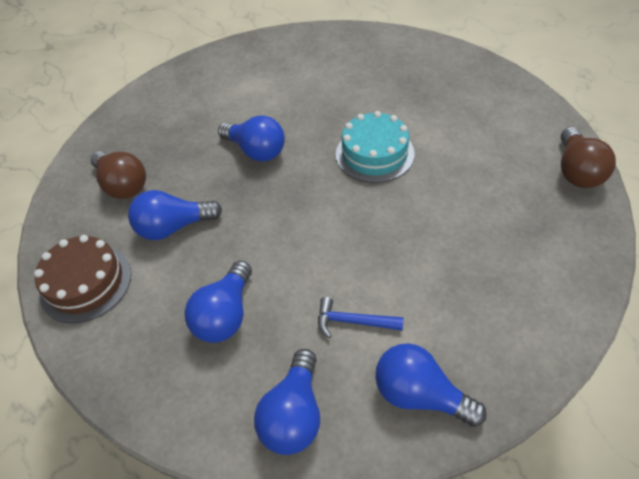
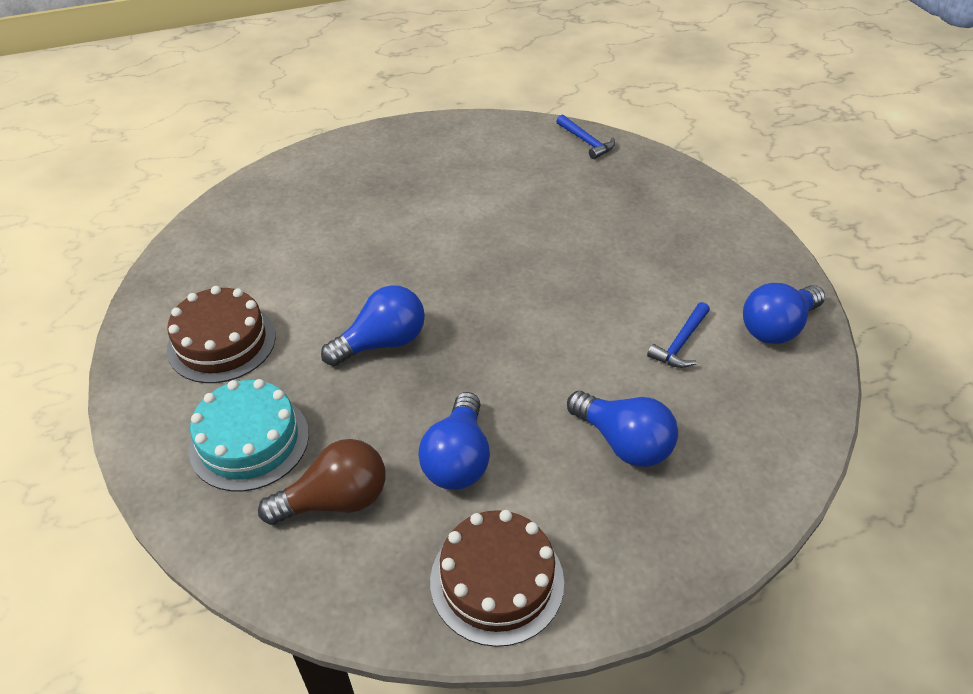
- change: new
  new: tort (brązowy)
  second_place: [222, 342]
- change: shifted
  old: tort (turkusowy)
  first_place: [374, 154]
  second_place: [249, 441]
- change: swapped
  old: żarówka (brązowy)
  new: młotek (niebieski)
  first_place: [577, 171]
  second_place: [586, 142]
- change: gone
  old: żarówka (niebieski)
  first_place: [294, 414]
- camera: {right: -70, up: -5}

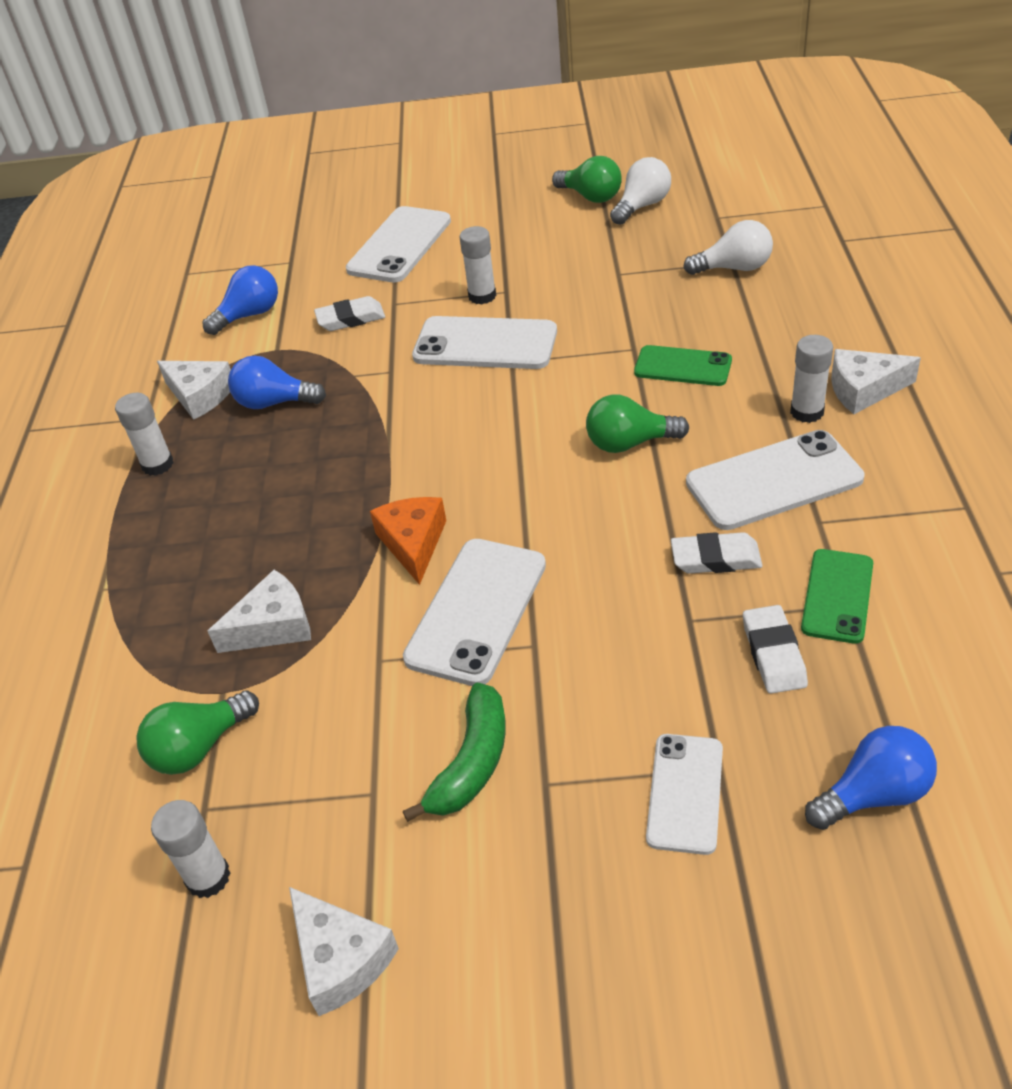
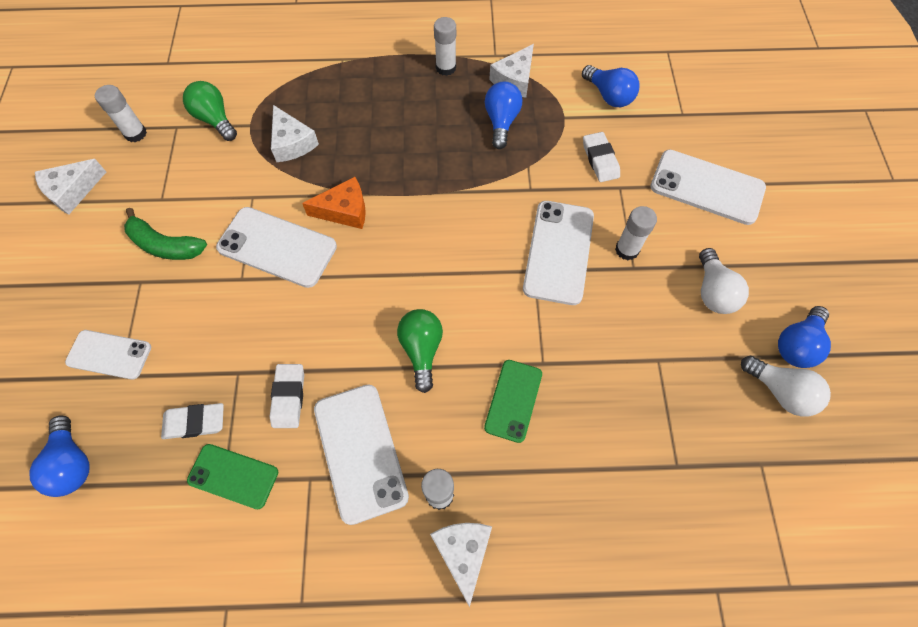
- change: shifted
  old: żarówka (biały)
  first_place: [734, 268]
  second_place: [713, 291]
- change: repainted
  old: żarówka (zielony)
  new: żarówka (niebieski)
  first_place: [591, 196]
  second_place: [797, 345]
- camera: {right: 85, up: 20}

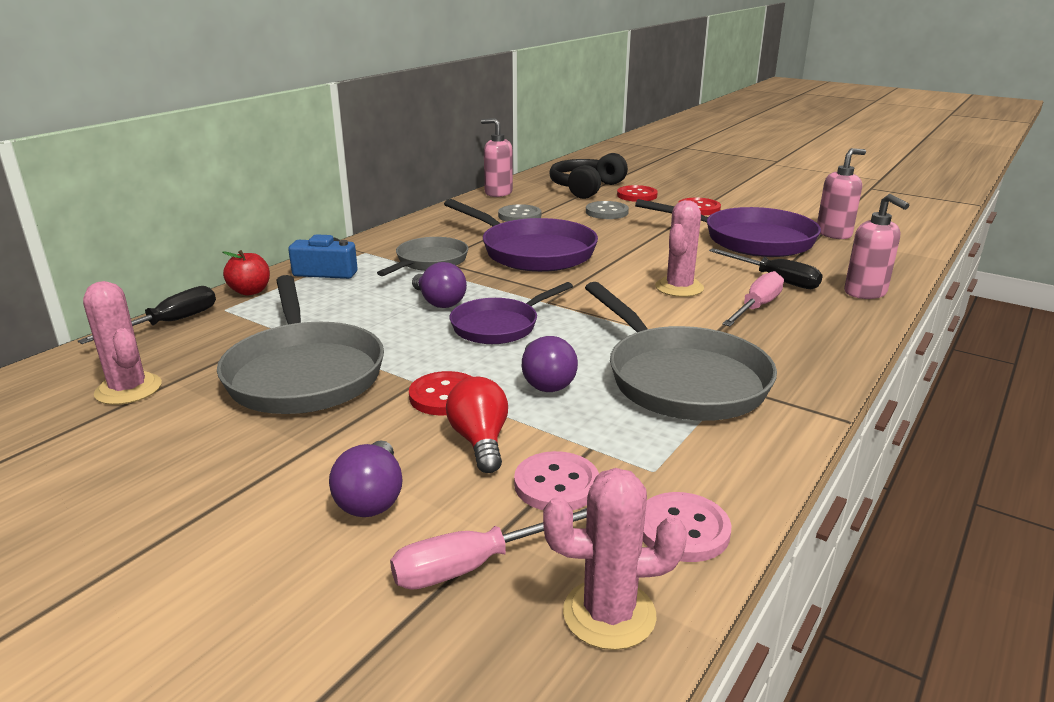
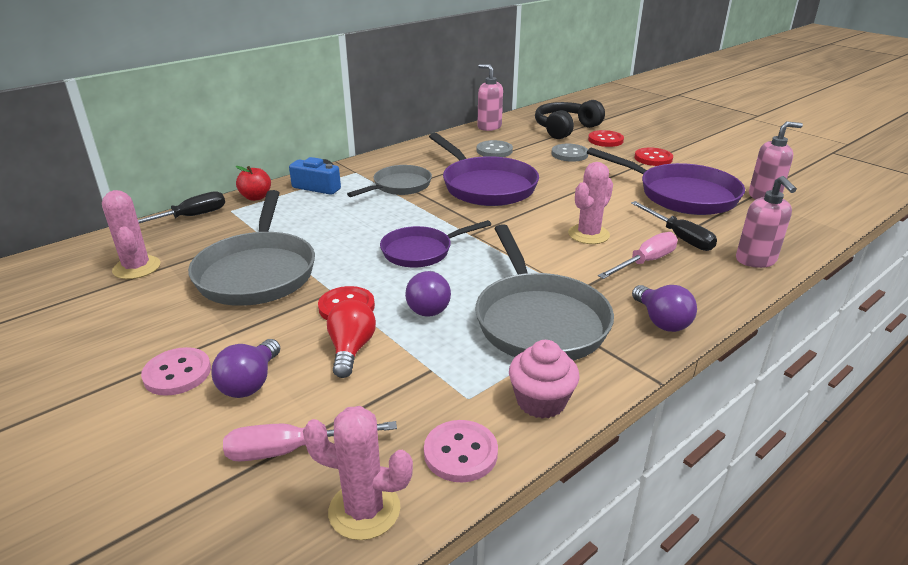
- change: shifted
  old: guzik (różowy)
  first_place: [556, 484]
  second_place: [177, 373]
- change: new
  new: muffinka (różowy)
  second_place: [541, 401]
- change: shifted
  old: żarówka (fioletowy)
  first_place: [439, 302]
  second_place: [661, 321]
- camera: {right: 15, up: 5}

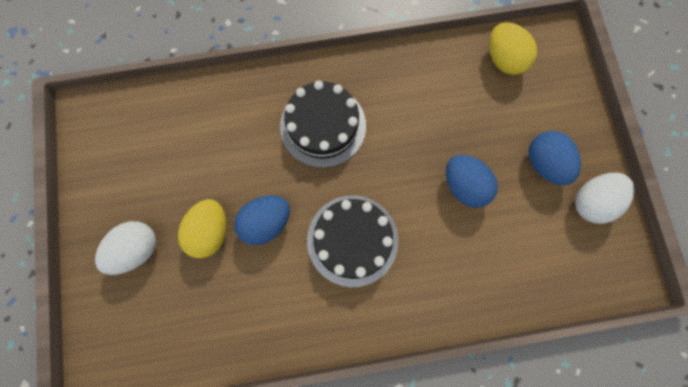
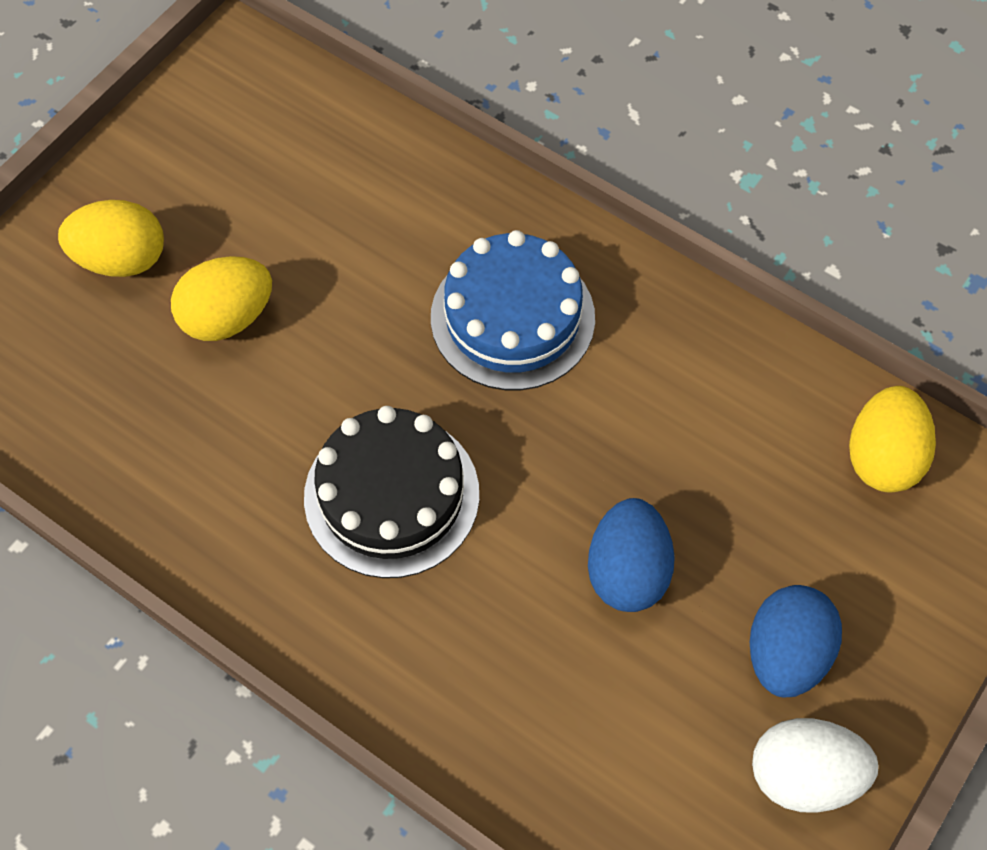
- change: repainted
  old: jajko (biały)
  new: jajko (żółty)
  first_place: [138, 249]
  second_place: [122, 259]
- change: repainted
  old: tort (czarny)
  new: tort (niebieski)
  first_place: [323, 126]
  second_place: [512, 317]
- change: gone
  old: jajko (niebieski)
  first_place: [266, 222]
- camera: {right: 45, up: -15}

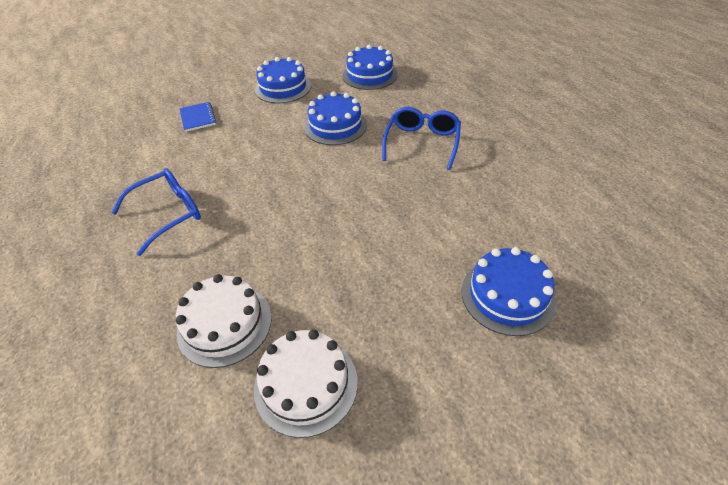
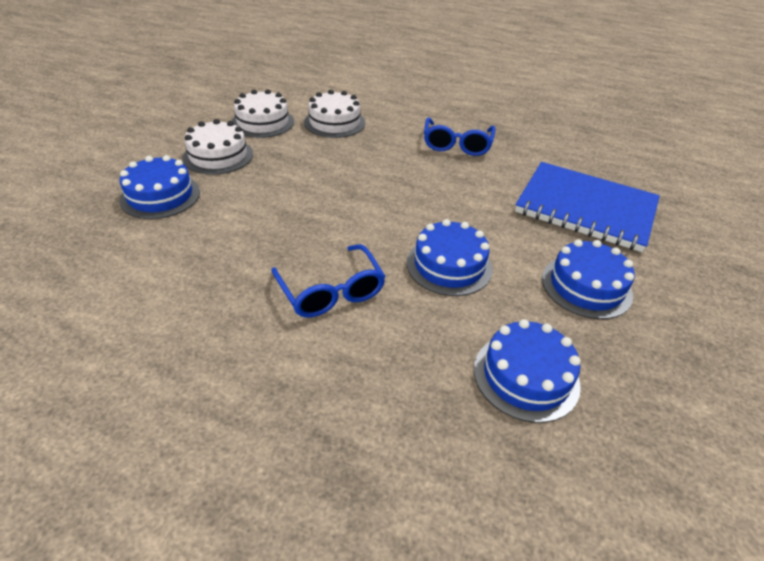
- change: new
  new: tort (biały)
  second_place: [218, 156]
- change: scaled
  old: zeszyt (niebieski)
  first_place: [198, 118]
  second_place: [585, 209]
  factor: 2.48
- camera: {right: 135, up: -5}

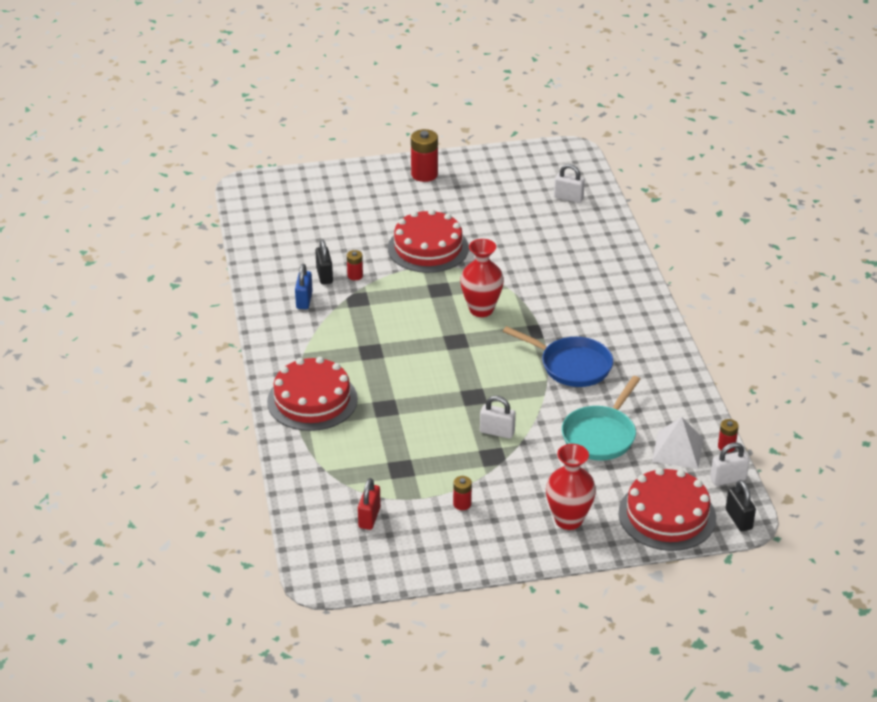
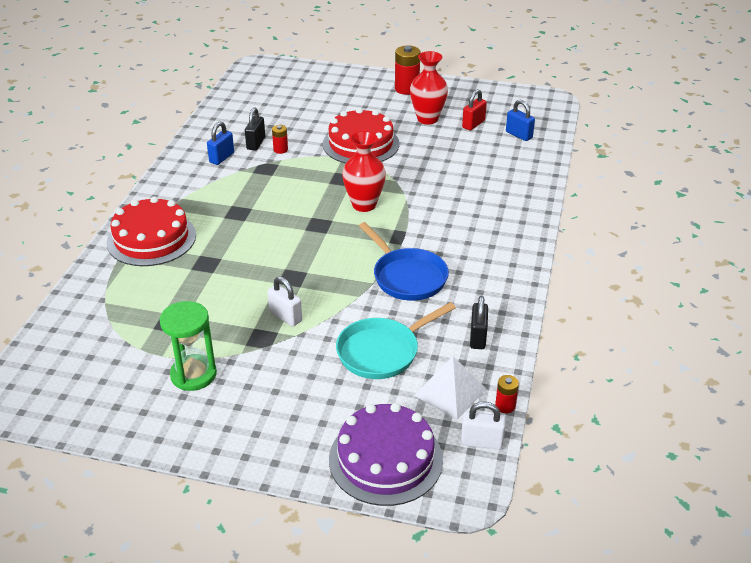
- change: swapped
  old: bateria (czerwony)
  new: klepsydra (zielony)
  first_place: [462, 504]
  second_place: [193, 375]
- change: repainted
  old: tort (czerwony)
  new: tort (fioletowy)
  first_place: [667, 515]
  second_place: [385, 459]
- change: shifted
  old: wazon (czerwony)
  first_place: [568, 520]
  second_place: [427, 119]
- change: shifted
  old: kłódka (czerwony)
  first_place: [369, 517]
  second_place: [473, 124]
- change: shifted
  old: kłódka (czarny)
  first_place: [738, 519]
  second_place: [478, 337]
- change: repainted
  old: kłódka (biały)
  new: kłódka (niebieski)
  first_place: [568, 198]
  second_place: [519, 135]
- camera: {right: 25, up: 0}

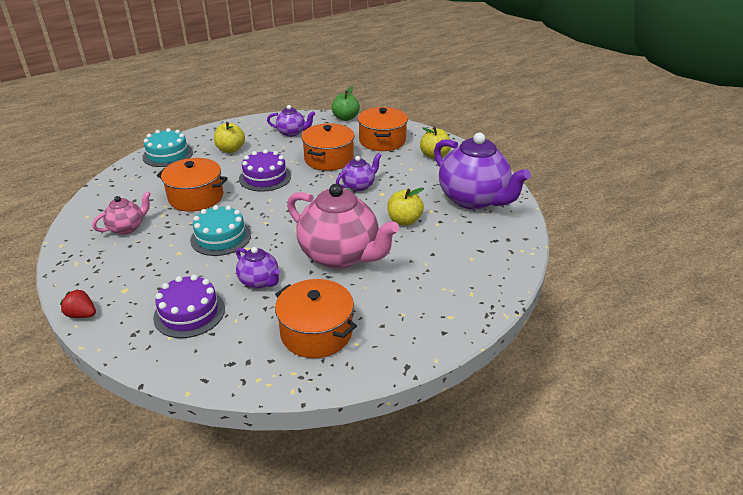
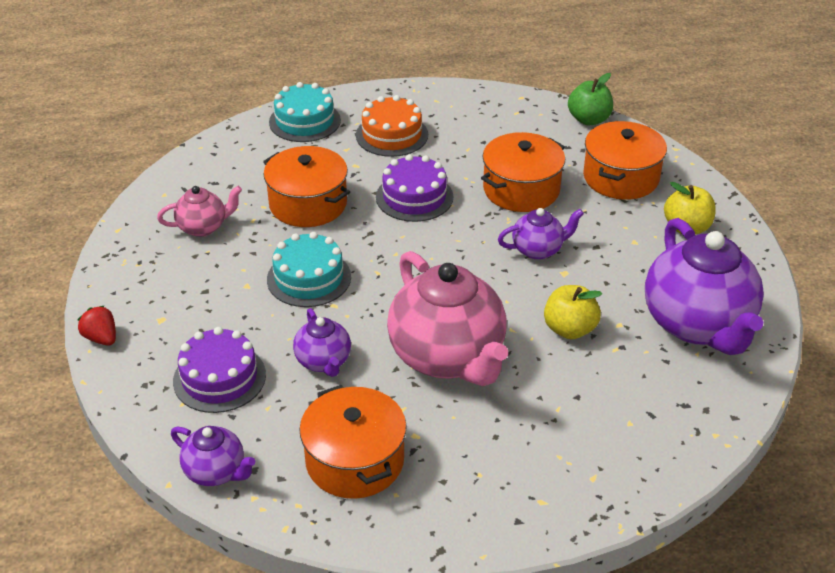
- change: shifted
  old: imbryk (fioletowy)
  first_place: [292, 133]
  second_place: [216, 472]
- change: swapped
  old: jabłko (żółty)
  new: tort (pomarańczowy)
  first_place: [230, 149]
  second_place: [392, 135]
- camera: {right: 25, up: 5}

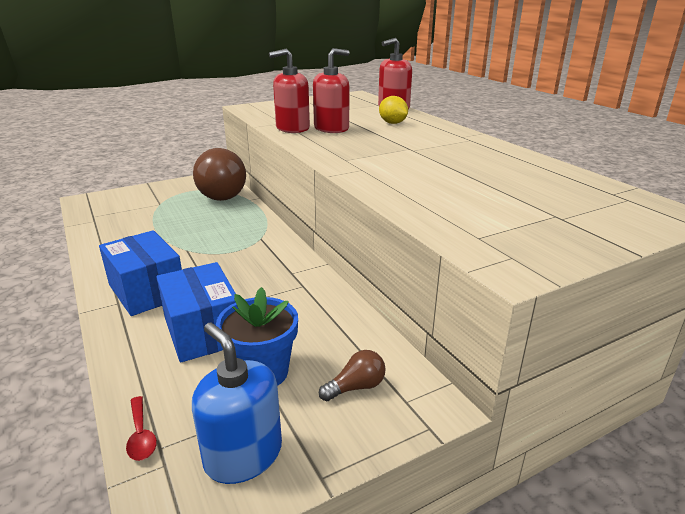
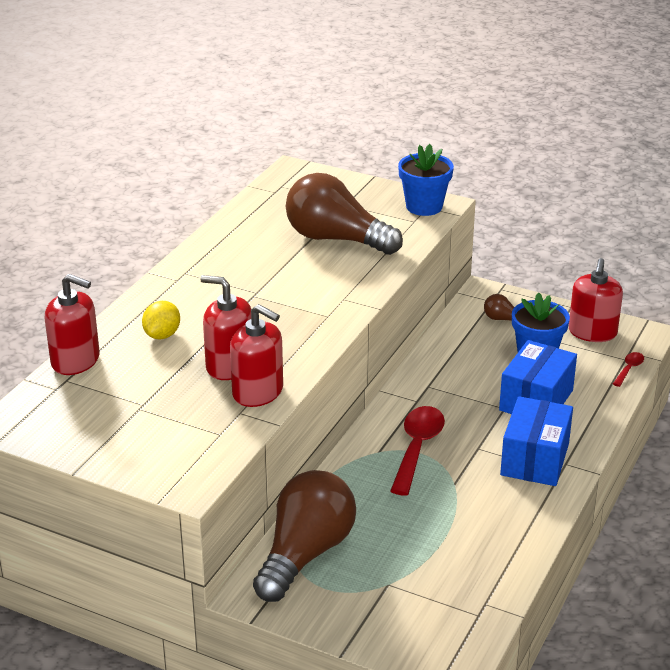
- change: new
  new: żarówka (brązowy)
  second_place: [336, 239]
- change: new
  new: łyżka (czerwony)
  second_place: [417, 448]
- change: new
  new: doniczka (niebieski)
  second_place: [424, 207]
- change: repainted
  old: dozownik mydła (niebieski)
  new: dozownik mydła (czerwony)
  first_place: [243, 455]
  second_place: [592, 332]
- camera: {right: -125, up: 5}

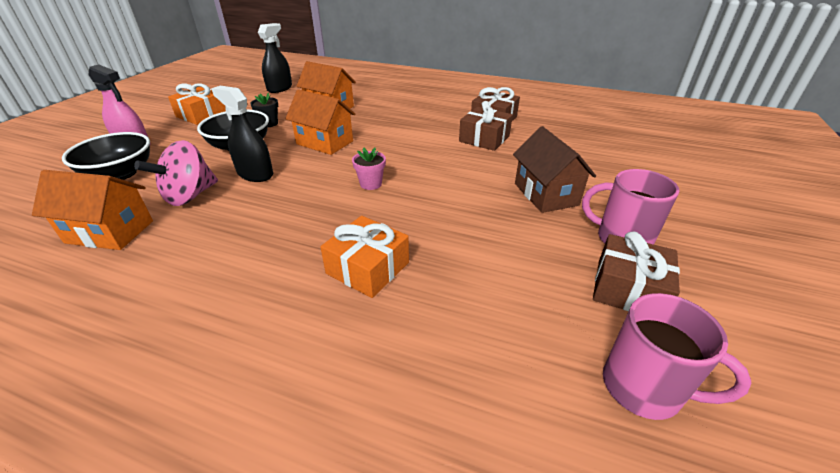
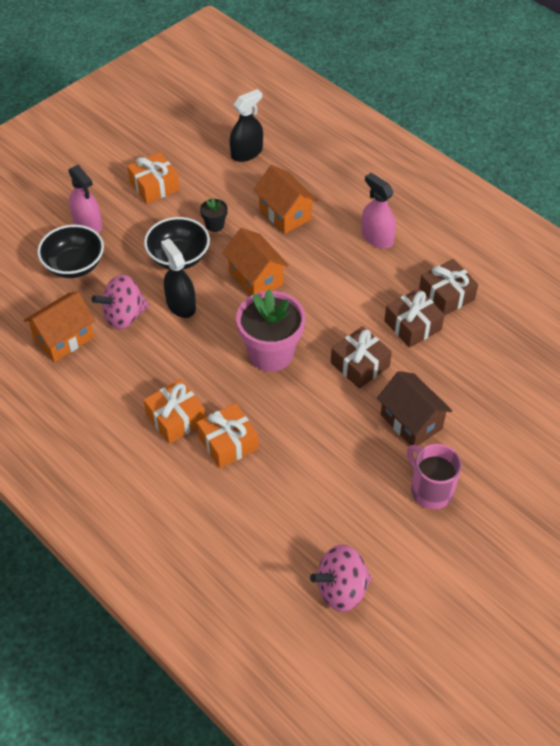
- change: rotated
  old: domek (pomarańczowy)
  first_place: [110, 232]
  second_place: [64, 338]
  degrees: -75
- change: new
  new: prezent (pomarańczowy)
  second_place: [175, 418]
- change: scaled
  old: doniczka (różowy)
  first_place: [371, 184]
  second_place: [271, 354]
  factor: 2.24
- change: swapped
  old: kubek (różowy)
  new: bączek (różowy)
  first_place: [644, 388]
  second_place: [341, 589]
- change: shifted
  old: prezent (brązowy)
  first_place: [628, 289]
  second_place: [360, 365]
- change: new
  new: spryskiwacz (różowy)
  second_place: [377, 237]
- change: rotated
  old: domek (brązowy)
  first_place: [545, 194]
  second_place: [411, 422]
  degrees: -45
- camera: {right: 25, up: 15}

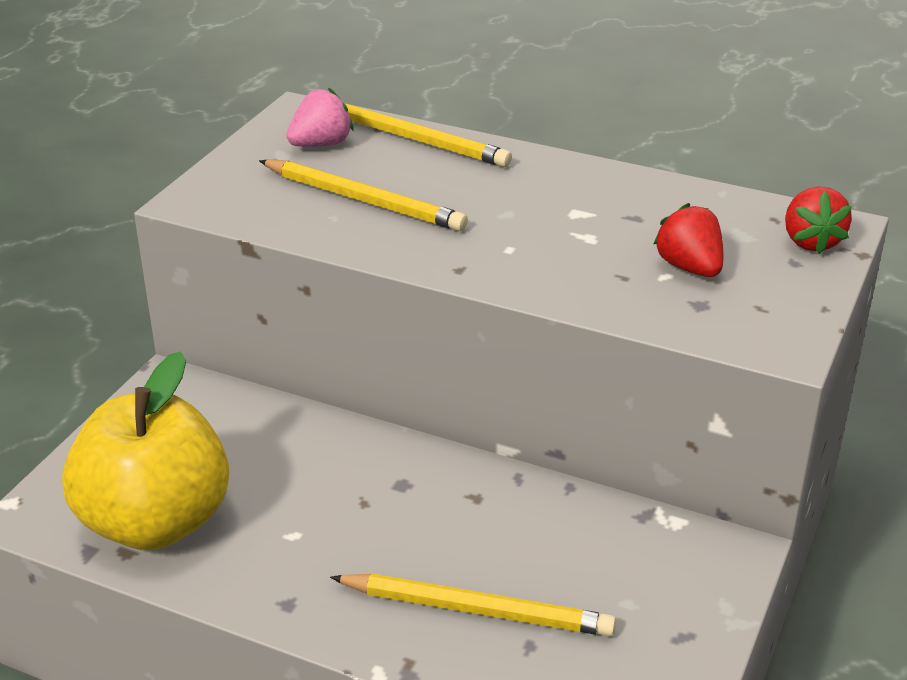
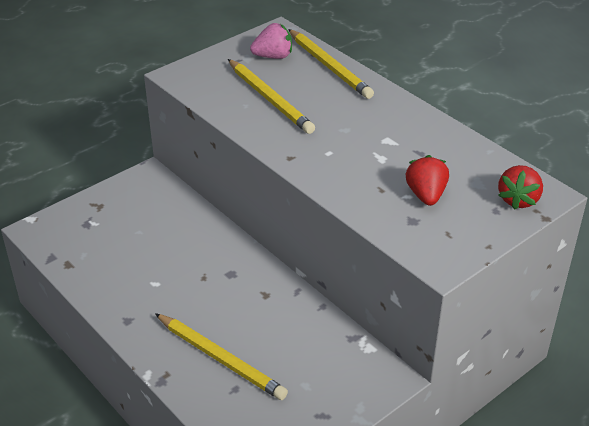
- change: gone
  old: jabłko (żółty)
  first_place: [155, 522]
- camera: {right: 25, up: 5}

